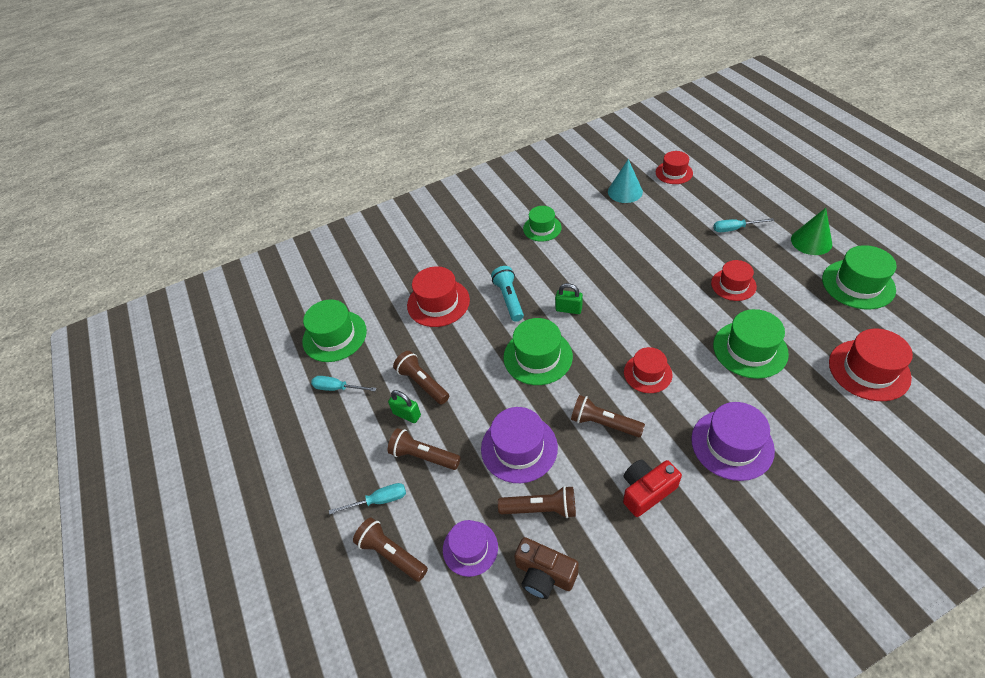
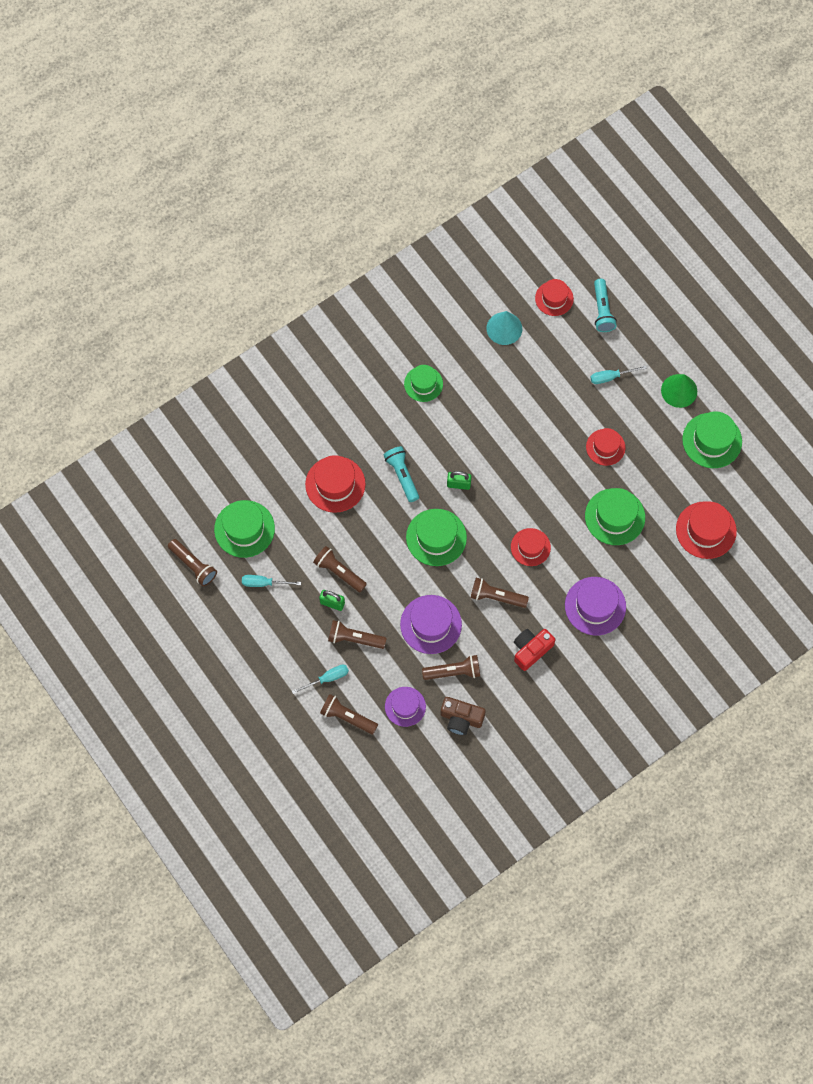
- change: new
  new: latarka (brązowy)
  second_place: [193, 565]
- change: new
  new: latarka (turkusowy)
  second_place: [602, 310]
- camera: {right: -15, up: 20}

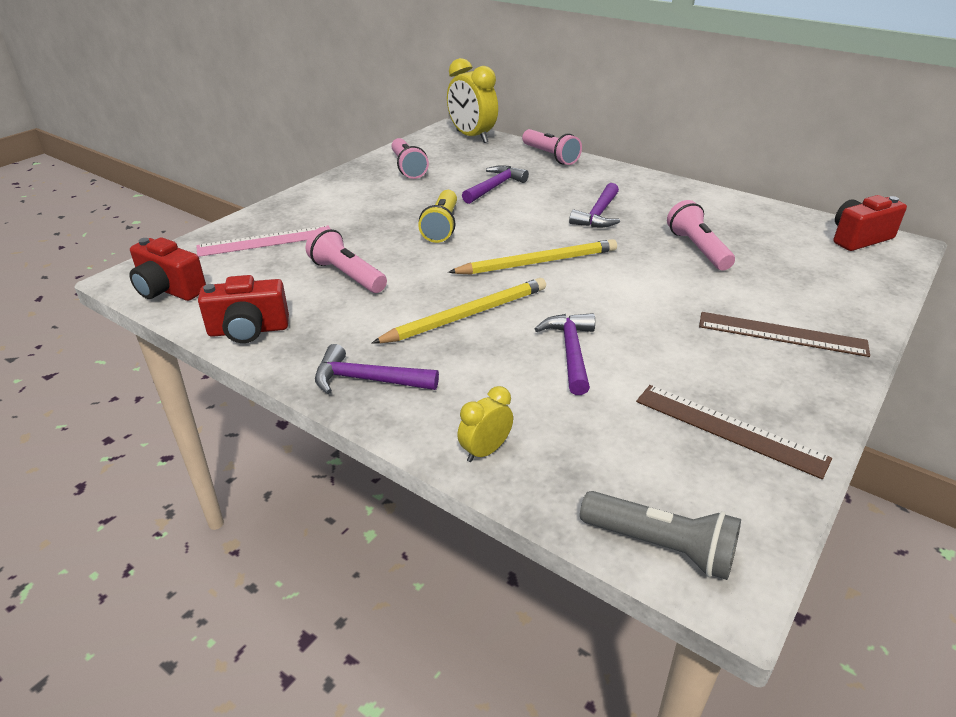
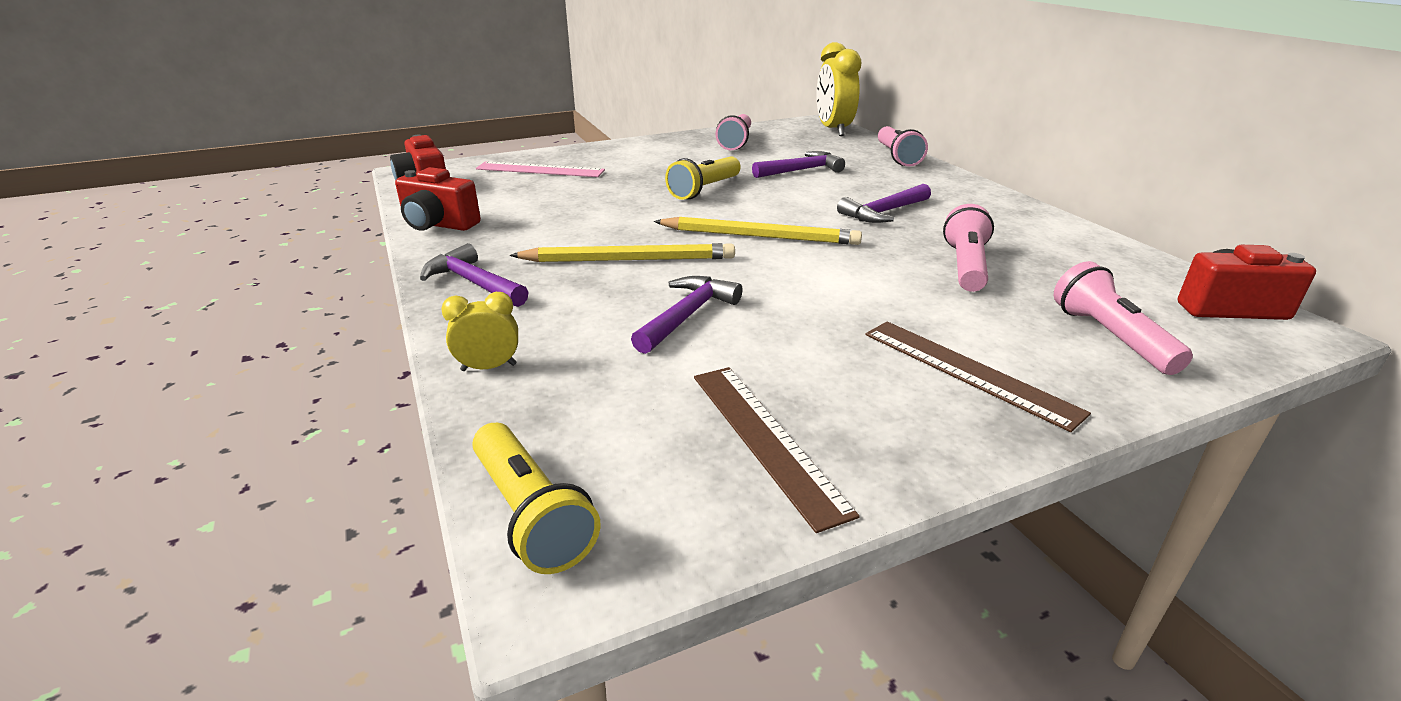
- change: repainted
  old: latarka (szary)
  new: latarka (żółty)
  first_place: [661, 546]
  second_place: [530, 515]
- change: shifted
  old: latarka (różowy)
  first_place: [347, 275]
  second_place: [1110, 337]
- camera: {right: 30, up: -5}

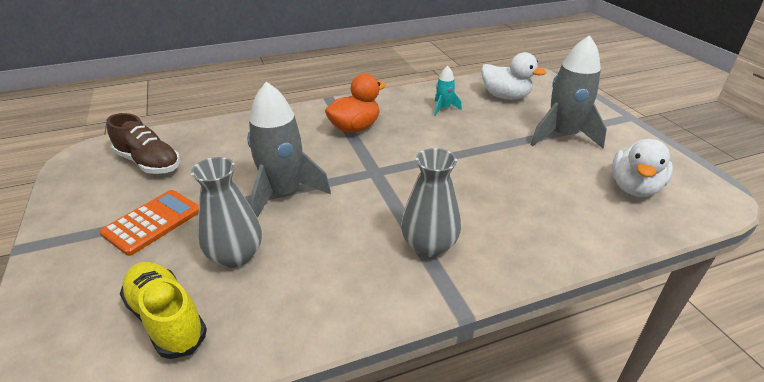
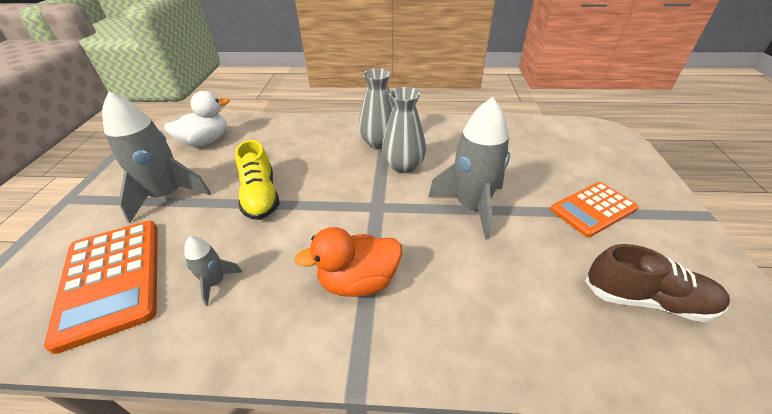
- change: swapped
  old: kaczka (biały)
  new: kalkulator (pomarańczowy)
  first_place: [505, 96]
  second_place: [111, 280]
- change: repainted
  old: rakieta (turkusowy)
  new: rakieta (szary)
  first_place: [443, 108]
  second_place: [216, 282]
- change: shifted
  old: but (żółty)
  first_place: [166, 318]
  second_place: [260, 196]
- change: shifted
  old: wazon (szary)
  first_place: [235, 255]
  second_place: [403, 166]
- change: rotated
  old: but (brązowy)
  first_place: [149, 163]
  second_place: [646, 299]
  degrees: 135
- camera: {right: -155, up: 5}

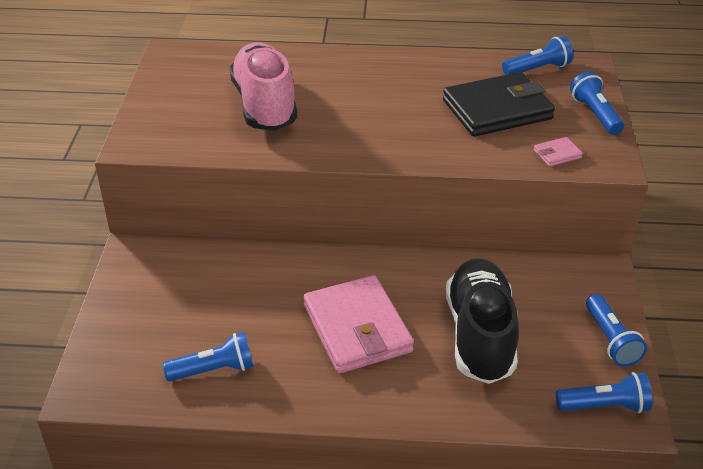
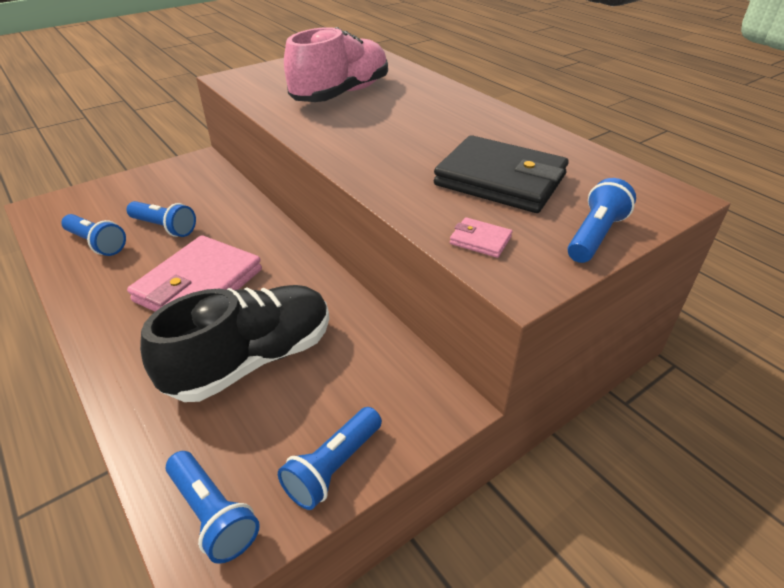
- change: shifted
  old: latarka (niebieski)
  first_place: [538, 69]
  second_place: [164, 227]
- camera: {right: 50, up: 0}

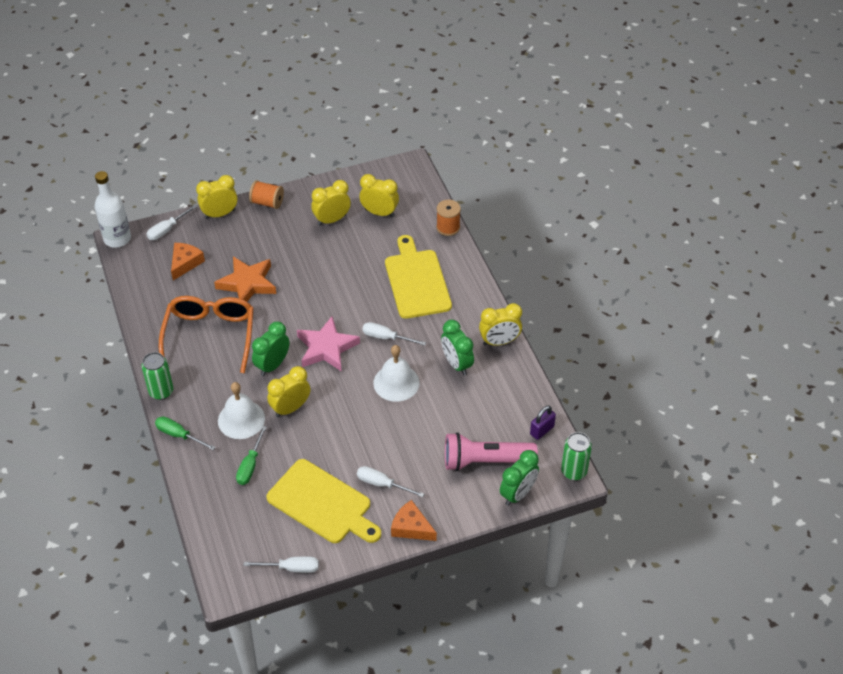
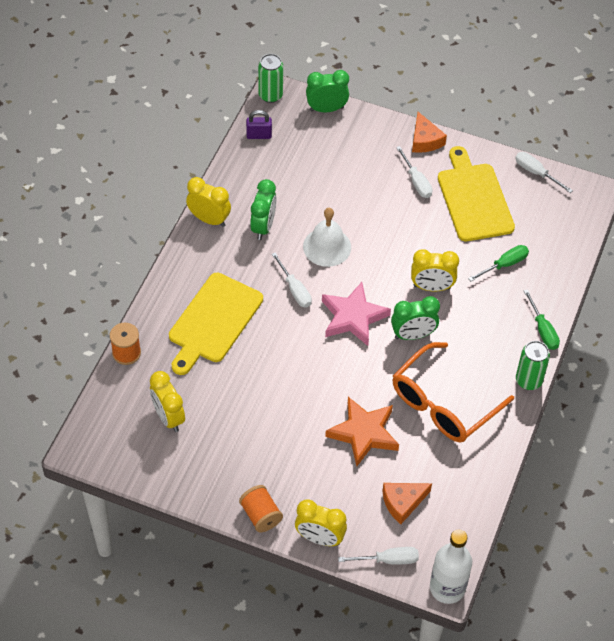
- change: gone
  old: dzwonek (biały)
  first_place: [241, 419]
- change: gone
  old: budzik (żółty)
  first_place: [332, 220]
- change: gone
  old: latarka (różowy)
  first_place: [485, 461]
- camera: {right: -140, up: 5}

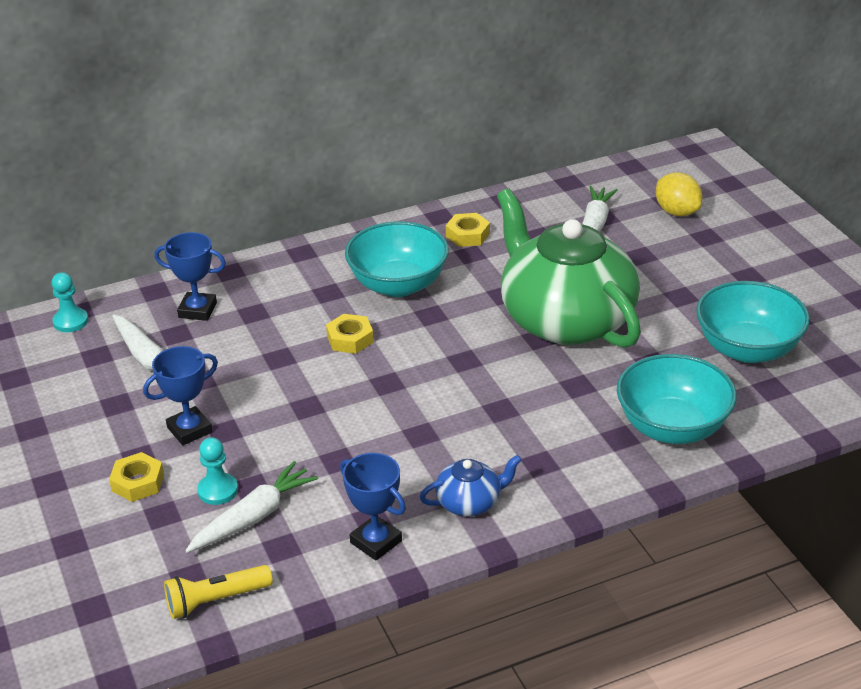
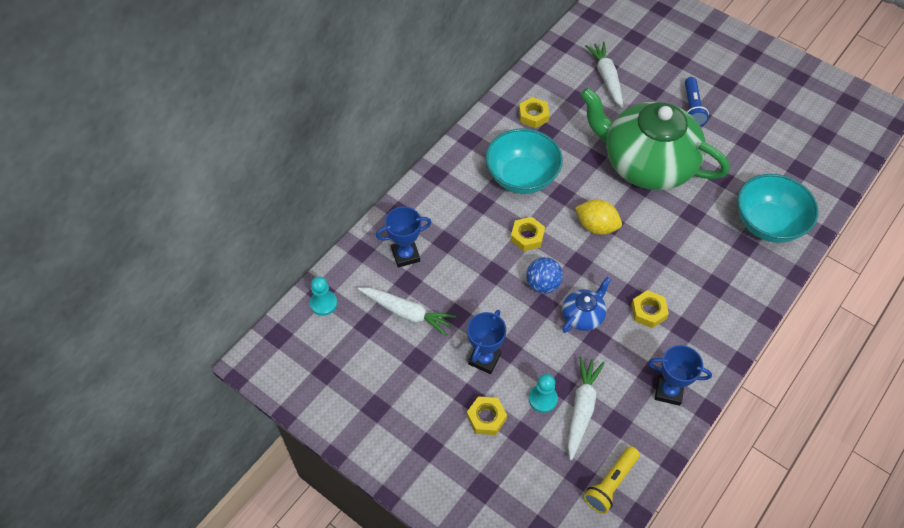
- change: new
  new: piłka (niebieski)
  second_place: [542, 284]
- change: shifted
  old: imbryk (niebieski)
  first_place: [469, 502]
  second_place: [583, 315]
- change: shifted
  old: cytryna (żółty)
  first_place: [677, 212]
  second_place: [596, 226]
- change: new
  new: nakrętka (żółty)
  second_place: [648, 311]
- change: new
  new: latarka (niebieski)
  second_place: [692, 108]
- change: gone
  old: miska (turkusowy)
  first_place: [747, 349]
- camera: {right: -30, up: 20}

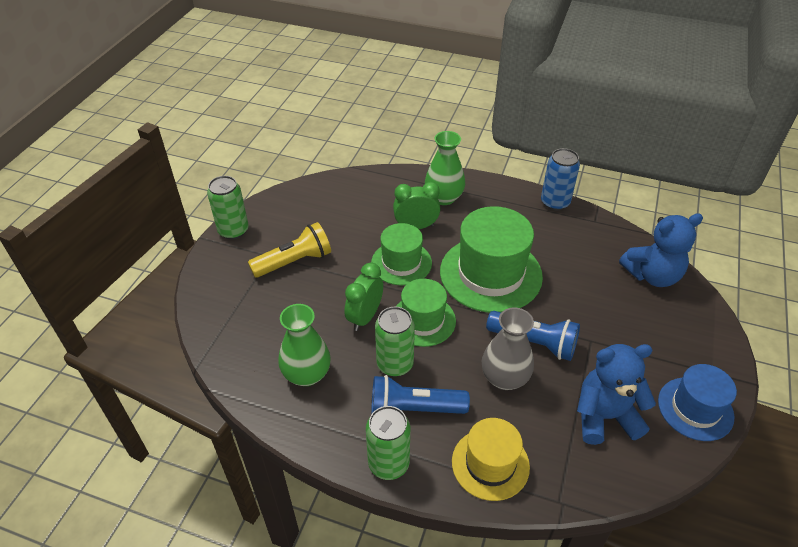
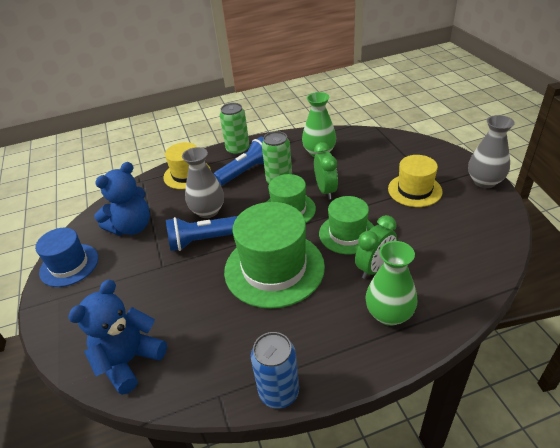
- change: swapped
  old: latarka (żółty)
  new: kapelusz (żółty)
  first_place: [294, 262]
  second_place: [414, 190]
- change: swapped
  old: puszka (zielony)
  new: wazon (szary)
  first_place: [233, 230]
  second_place: [484, 181]
- camera: {right: 145, up: -5}

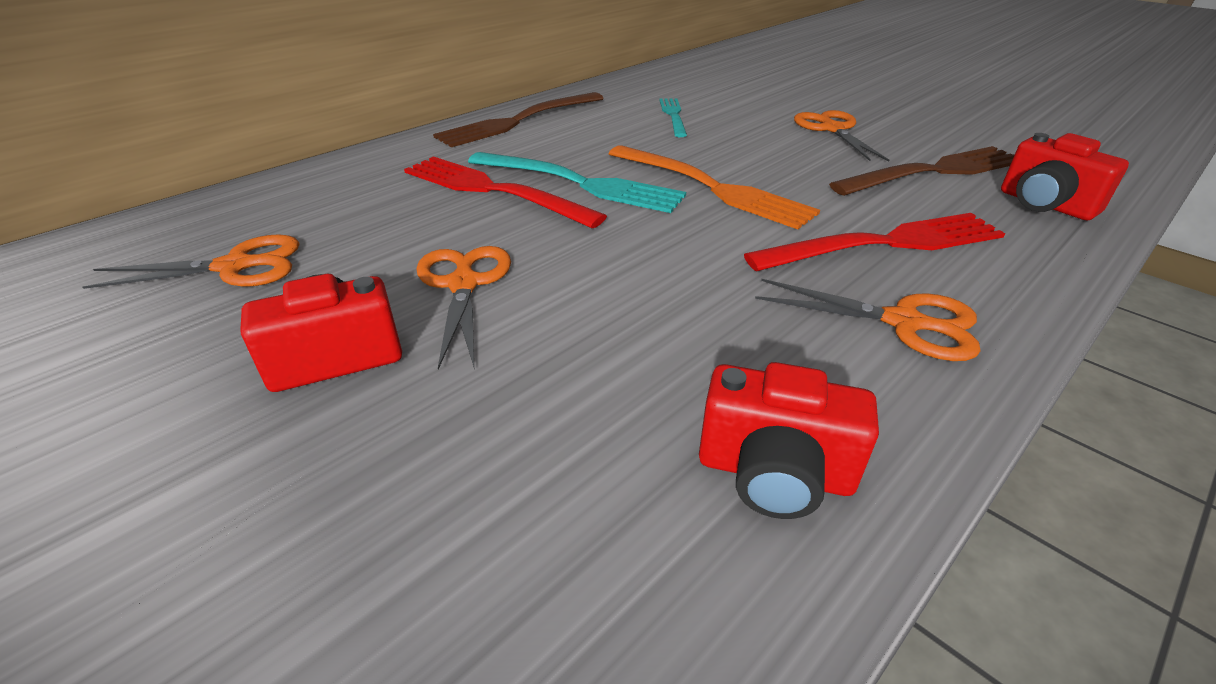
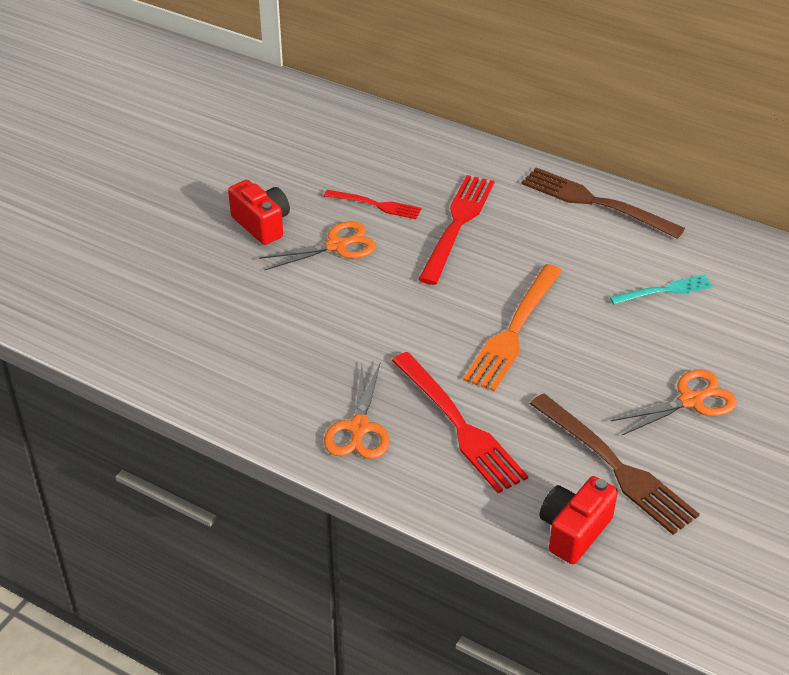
- change: new
  new: widelec (czerwony)
  second_place: [376, 205]
- change: gone
  old: nożyczki (pomarańczowy)
  first_place: [234, 266]
- change: gone
  old: widelec (turkusowy)
  first_place: [581, 183]
- change: gone
  old: aparat fotograficzny (czerwony)
  first_place: [774, 473]
- camera: {right: 75, up: 5}

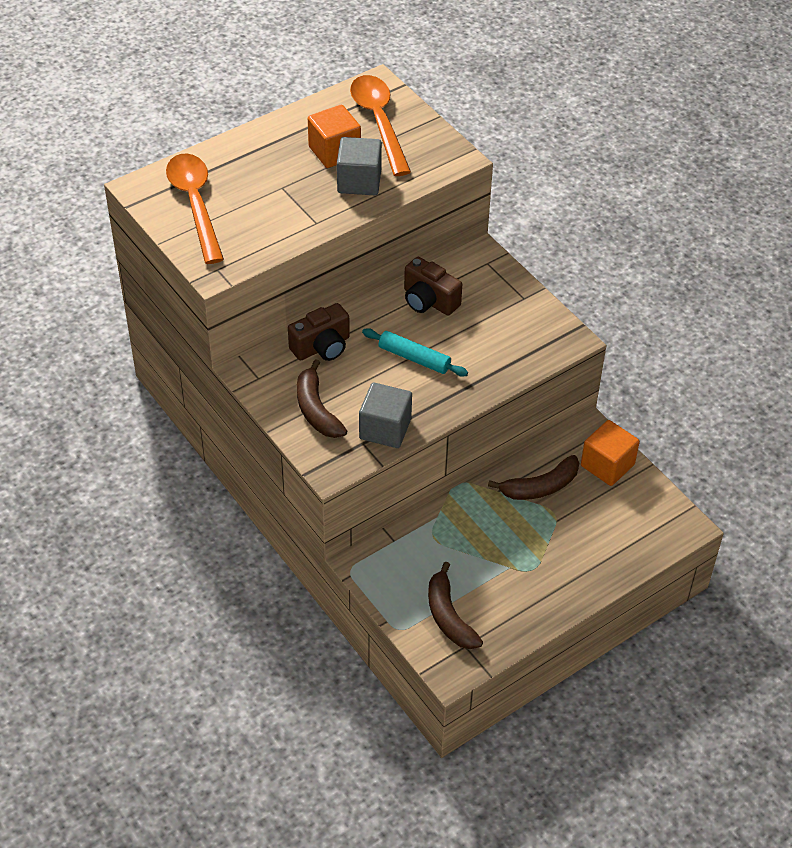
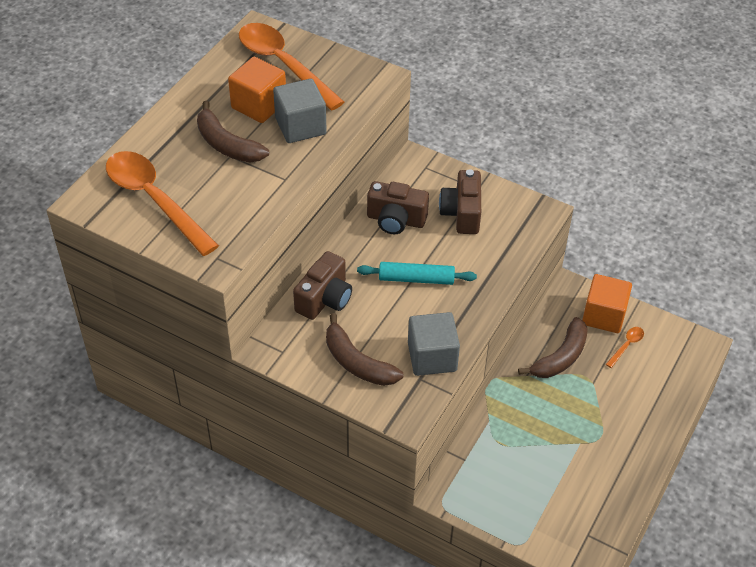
- change: shifted
  old: banan (brązowy)
  first_place: [449, 616]
  second_place: [227, 144]
- change: new
  new: aparat fotograficzny (brązowy)
  second_place: [462, 213]
- change: new
  new: łyżka (pomarańczowy)
  second_place: [626, 346]
- camera: {right: -25, up: 0}

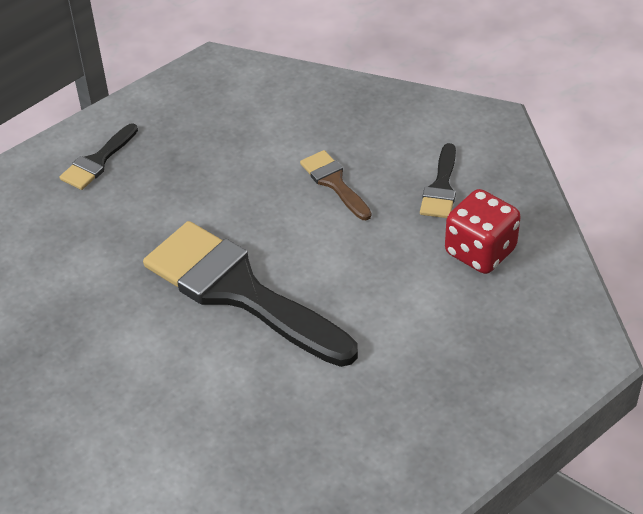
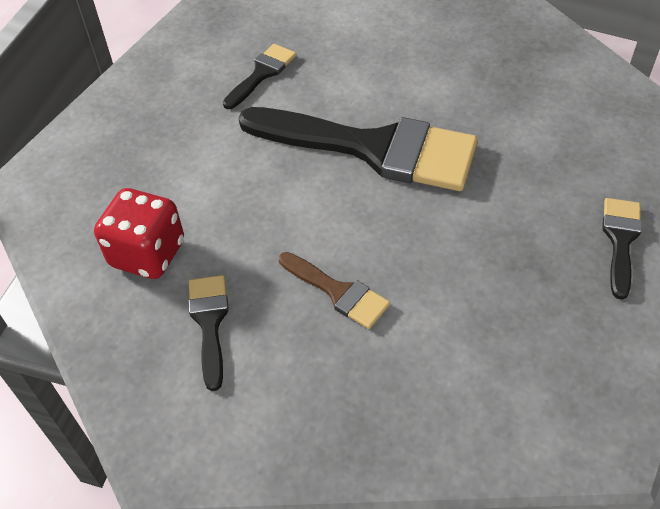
- change: new
  new: pędzel (czarny)
  second_place: [262, 74]
- camera: {right: 160, up: 5}

